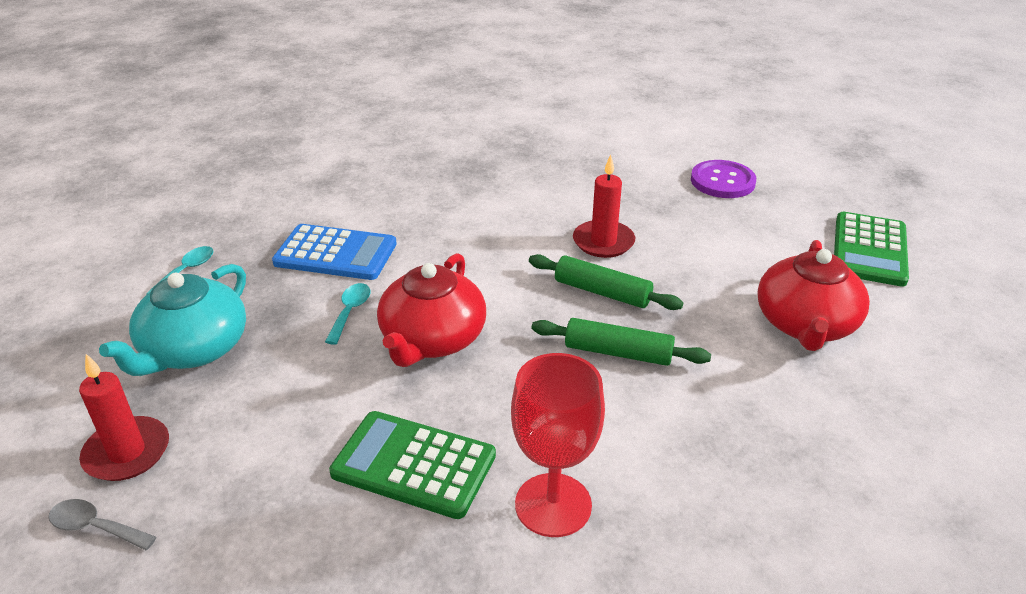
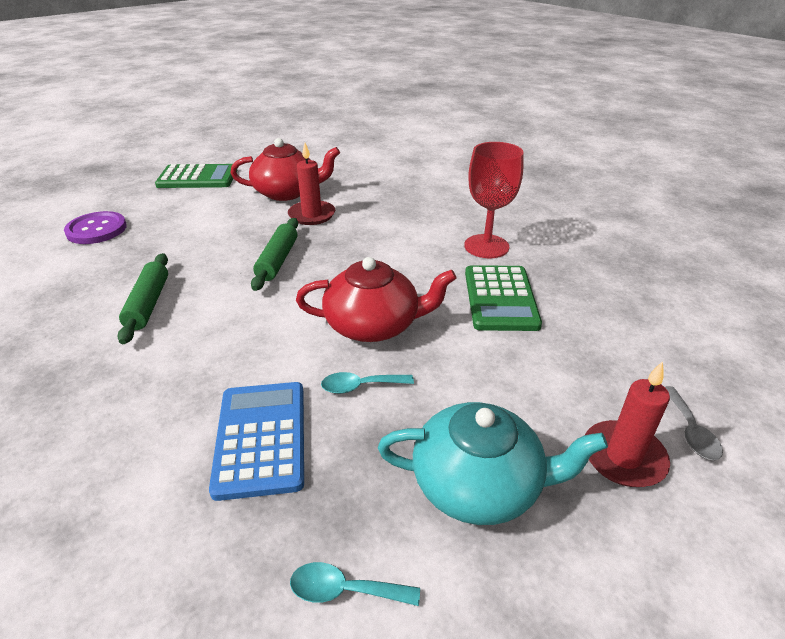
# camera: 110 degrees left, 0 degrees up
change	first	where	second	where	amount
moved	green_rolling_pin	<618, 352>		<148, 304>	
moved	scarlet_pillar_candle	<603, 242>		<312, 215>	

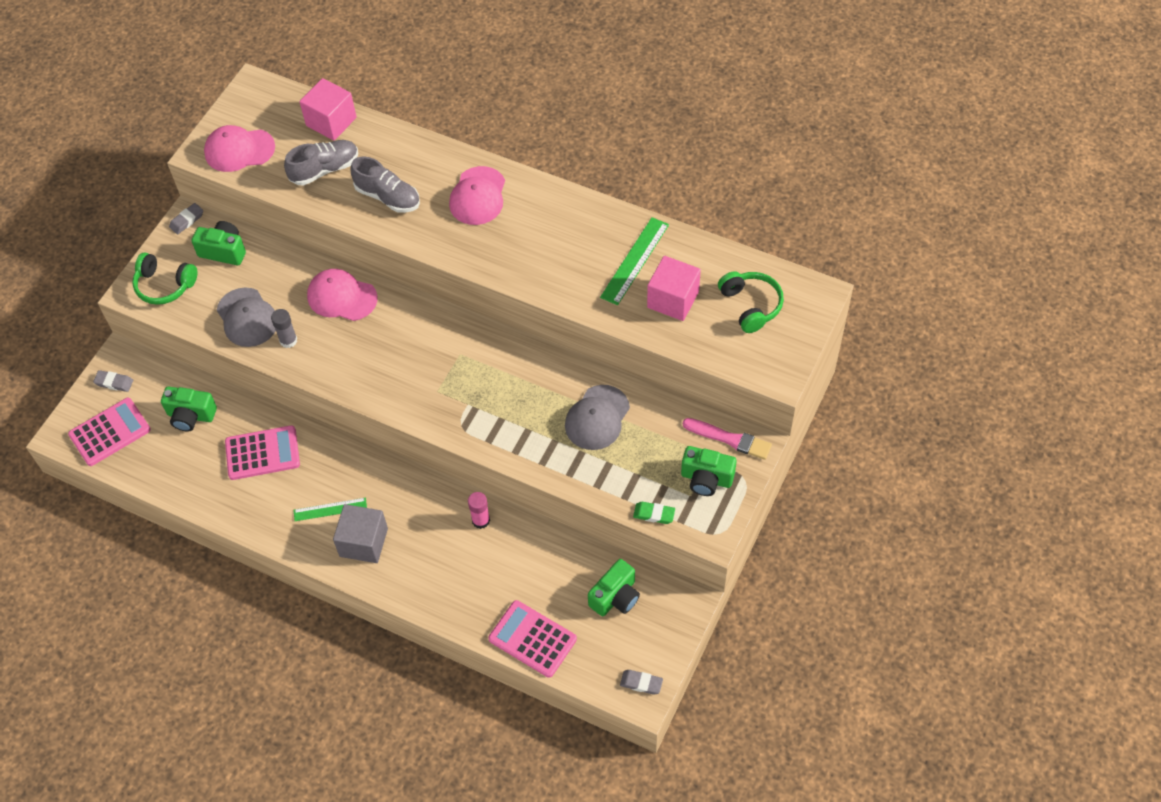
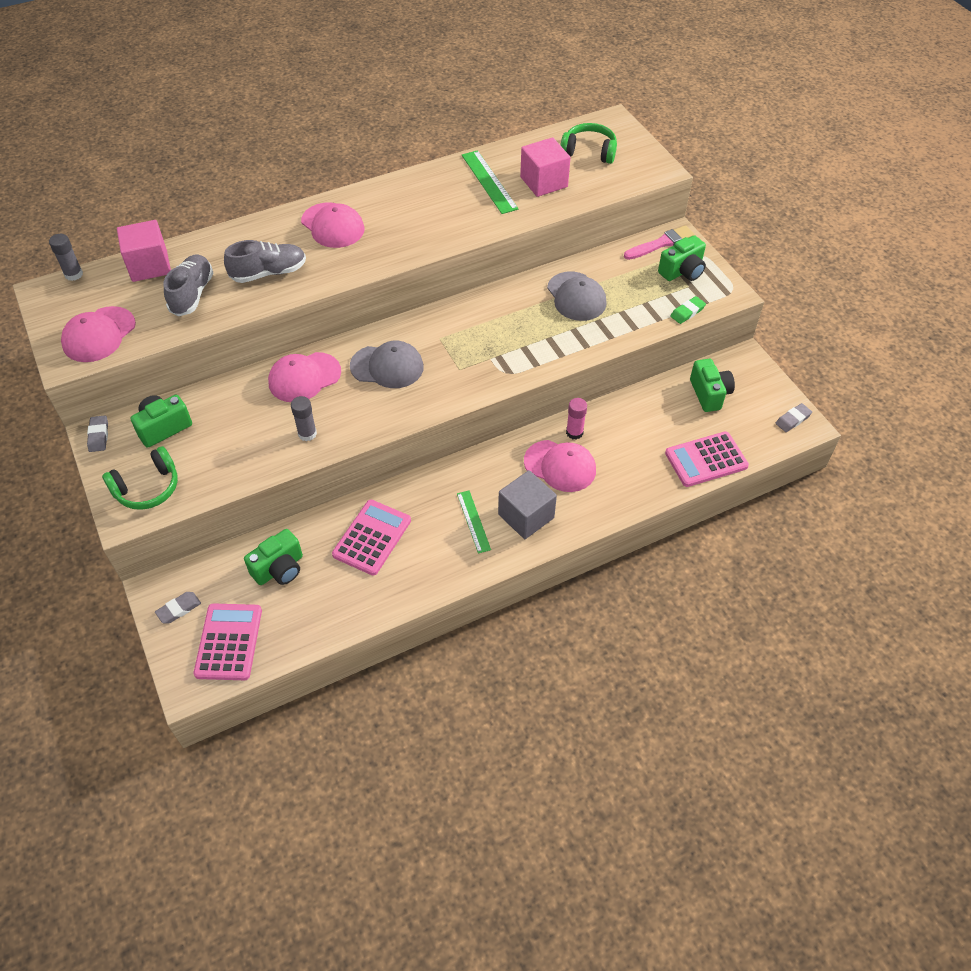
# camera: 55 degrees left, 5 degrees down
change	first	where	second	where	amount
added			ash-grey_glue_stick	<74, 274>	
added			rosy_baseball_cap	<560, 466>	
moved	ash-grey_baseball_cap	<247, 317>		<387, 366>	
turned	green_straightedge	<330, 509>		<473, 521>	45 degrees counterclockwise

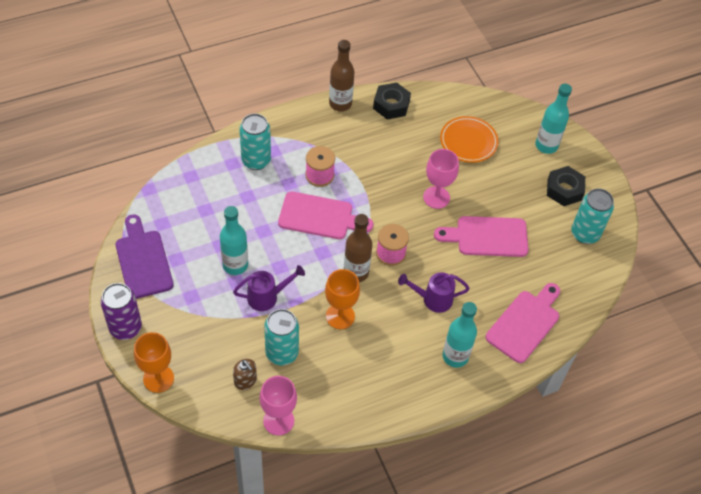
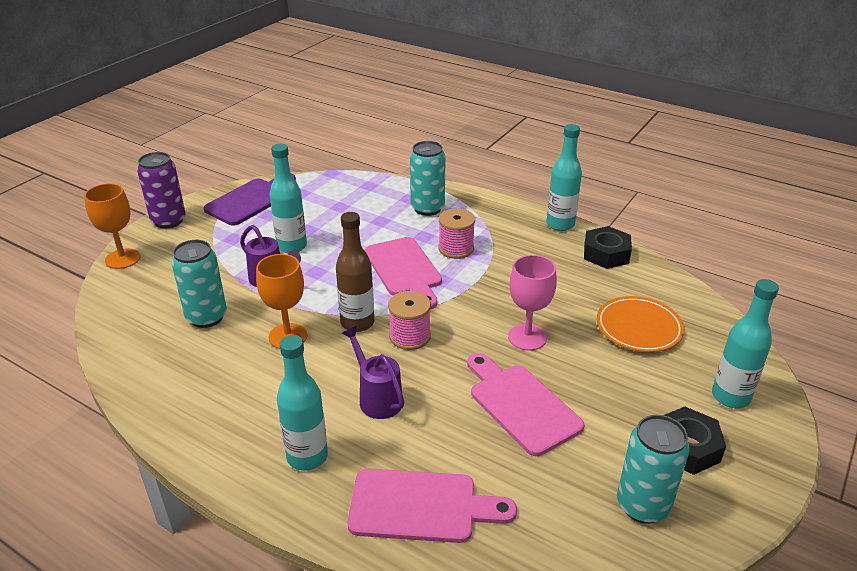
# camera: 60 degrees right, 20 degrees down
change	first	where	second	where	amount
removed	russet_soap_dispenser	<245, 381>			
removed	rosy_wine_glass	<278, 421>			
recoloured	russet_flask	<340, 104>	teal_flask	<560, 224>	

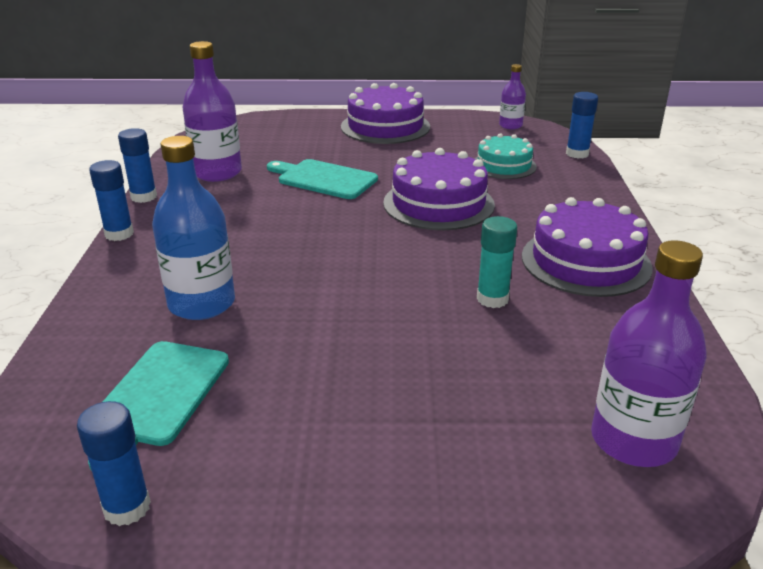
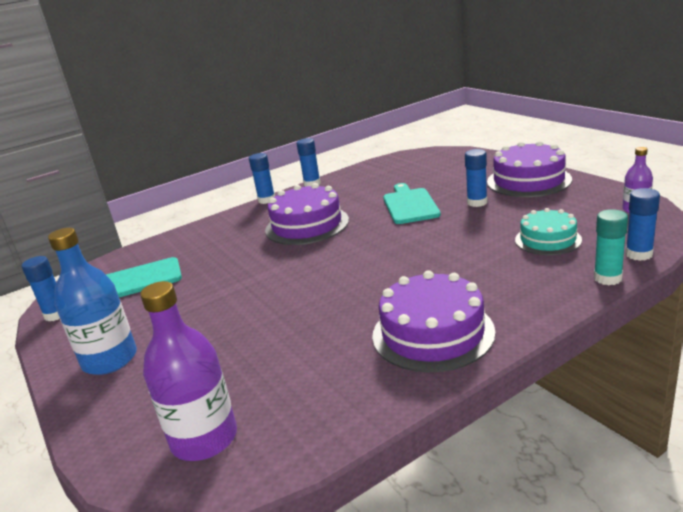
# camera: 60 degrees right, 5 degrees down
change	first	where	second	where	amount
removed	violet_flask	<217, 173>			
added			cobalt_glue_stick	<477, 202>	
moved	cobalt_flask	<201, 304>		<110, 360>	
moved	violet_layer_cake	<438, 203>		<307, 225>	
moved	teal_glue_stick	<492, 299>		<607, 278>	

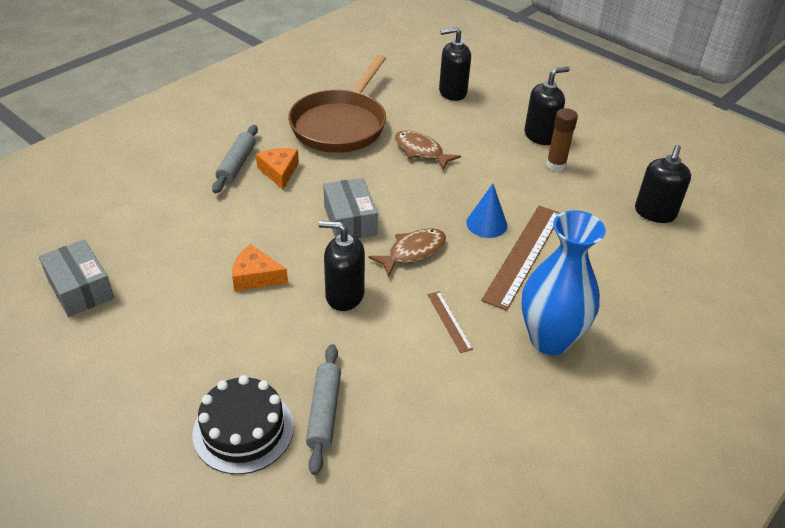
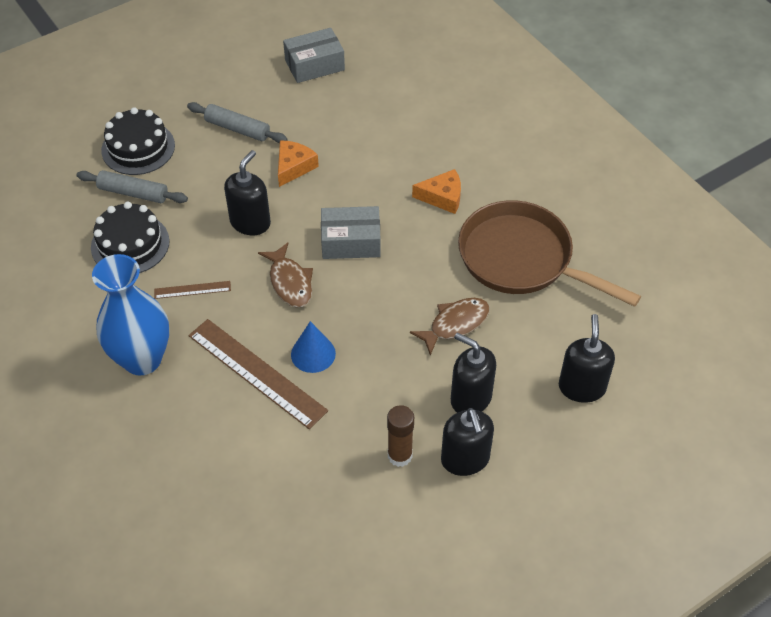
# camera: 105 degrees right, 10 degrees up
change	first	where	second	where	amount
added			jet-black_layer_cake	<130, 244>	
moved	ash-grey_rolling_pin	<236, 164>		<237, 129>	
moved	jet-black_soap_dispenser	<655, 213>		<470, 398>	

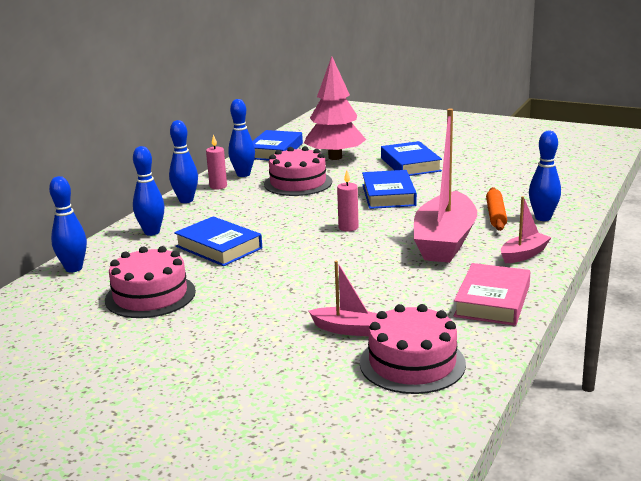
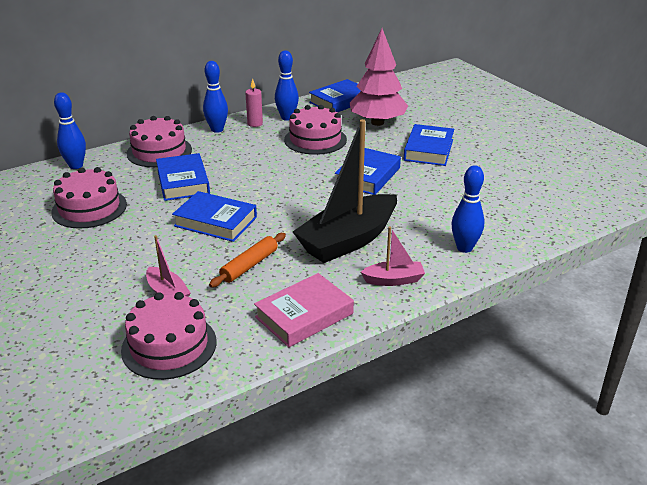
# camera: 30 degrees right, 10 degrees up
change	first	where	second	where	amount
removed	rosy_pillar_candle	<348, 227>			
added			cobalt_book	<215, 221>	
moved	bright_orange_rolling_pin	<496, 215>		<249, 265>	
replaced	cobalt_bowling_pin	<152, 232>	rosy_layer_cake	<159, 151>	
recoloured	rosy_boat	<444, 241>	jet-black_boat	<348, 240>	

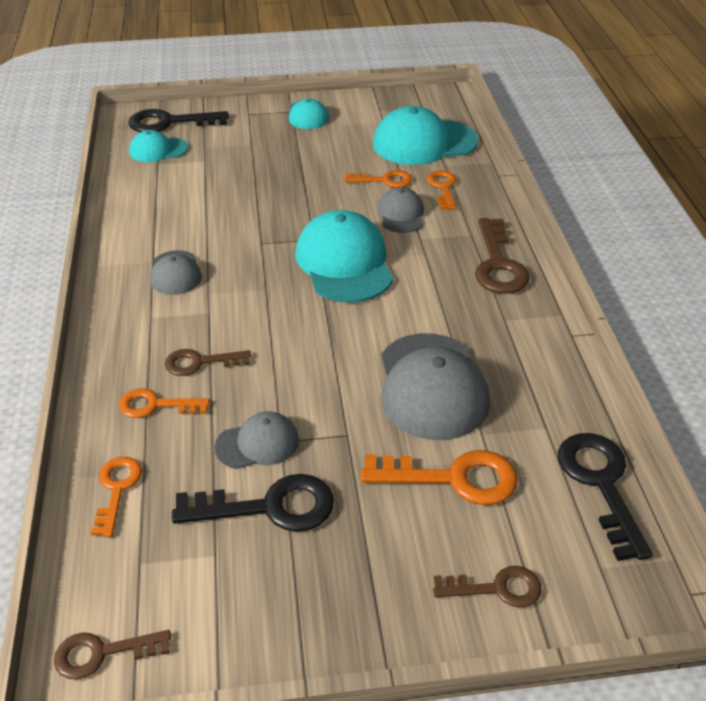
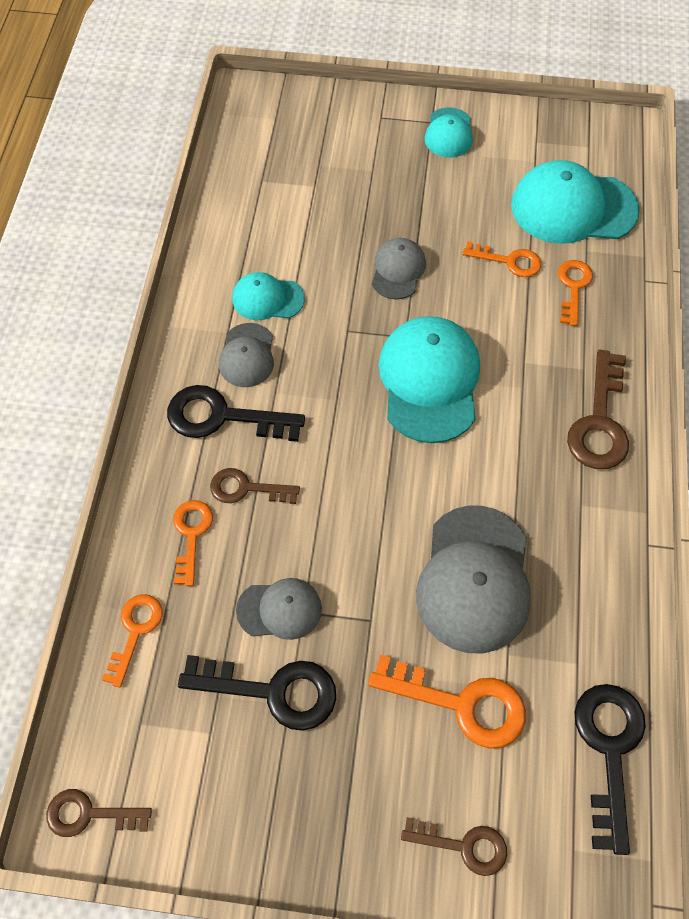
# camera: 15 degrees right, 20 degrees up
change	first	where	second	where	amount
moved	jet-black_key	<169, 123>		<222, 417>	
moved	teal_baseball_cap	<158, 150>		<267, 299>	
moved	ash-grey_baseball_cap	<401, 214>		<398, 270>	
turned	bright_orange_key	<155, 405>		<191, 535>	75 degrees clockwise

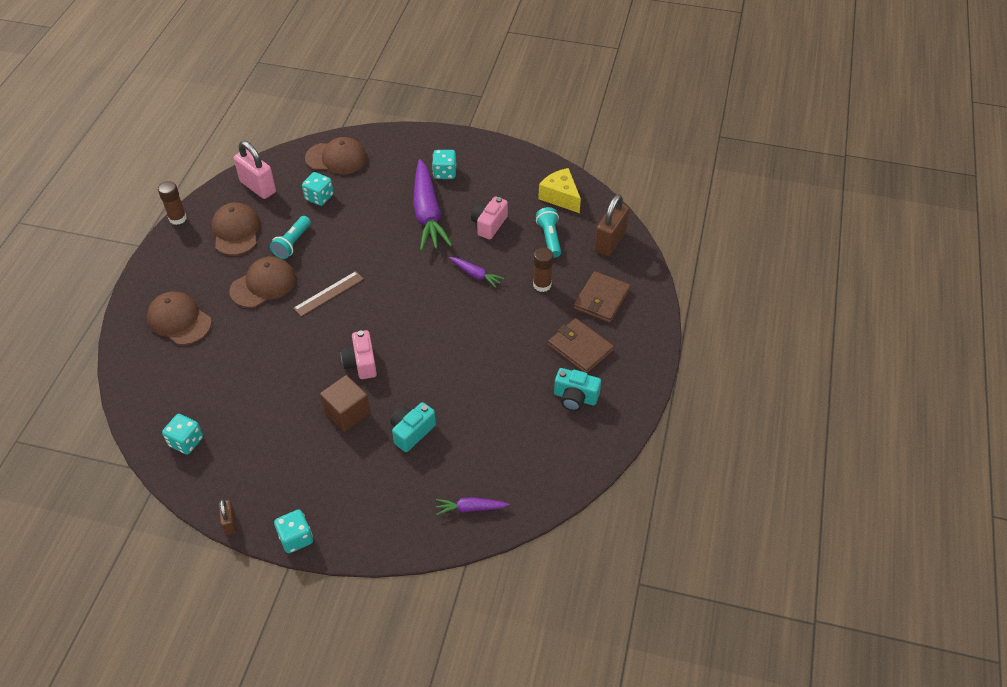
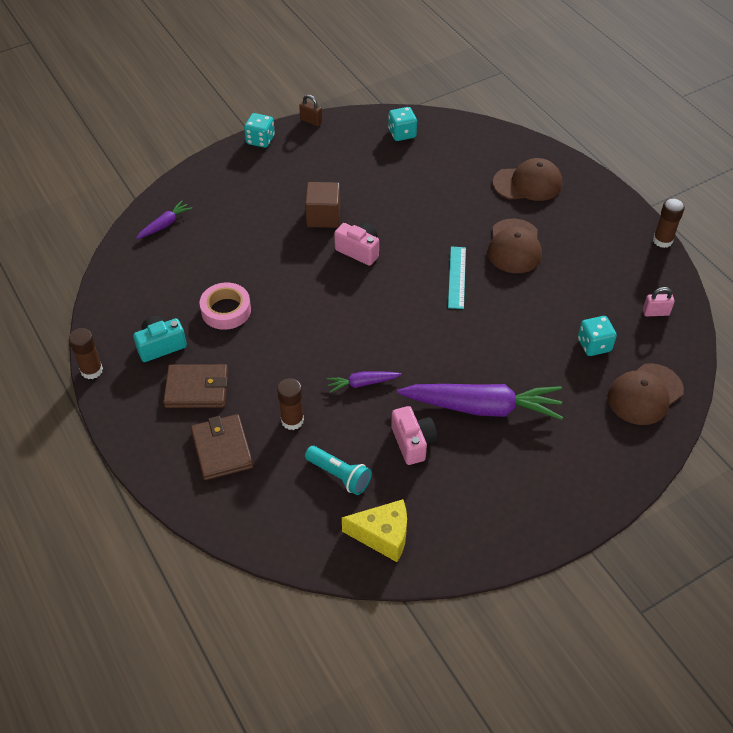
# camera: 135 degrees right, 0 degrees up
change	first	where	second	where	amount
removed	russet_baseball_cap	<236, 231>			
removed	teal_flashlight	<292, 243>			
removed	teal_camera	<411, 432>			
removed	teal_dice	<445, 173>			
removed	russet_padlock	<610, 242>			
added			russet_glue_stick	<91, 370>	
added			rosy_roll_of_tape	<226, 310>	
recoloured	russet_straightedge	<328, 293>	teal_straightedge	<457, 277>	
turned	violet_root_vegetable	<427, 213>		<482, 407>	150 degrees clockwise
resized	rosy_padlock	<258, 187>		<655, 312>	x0.52

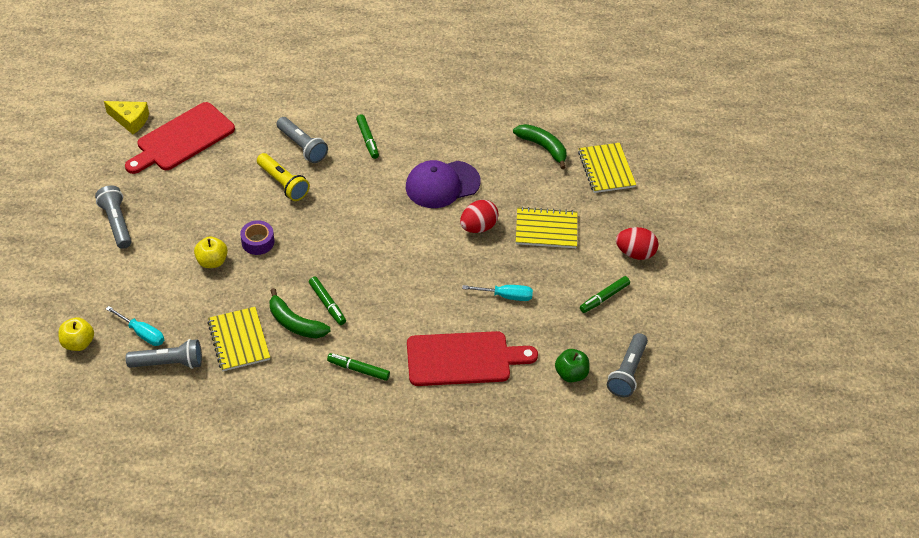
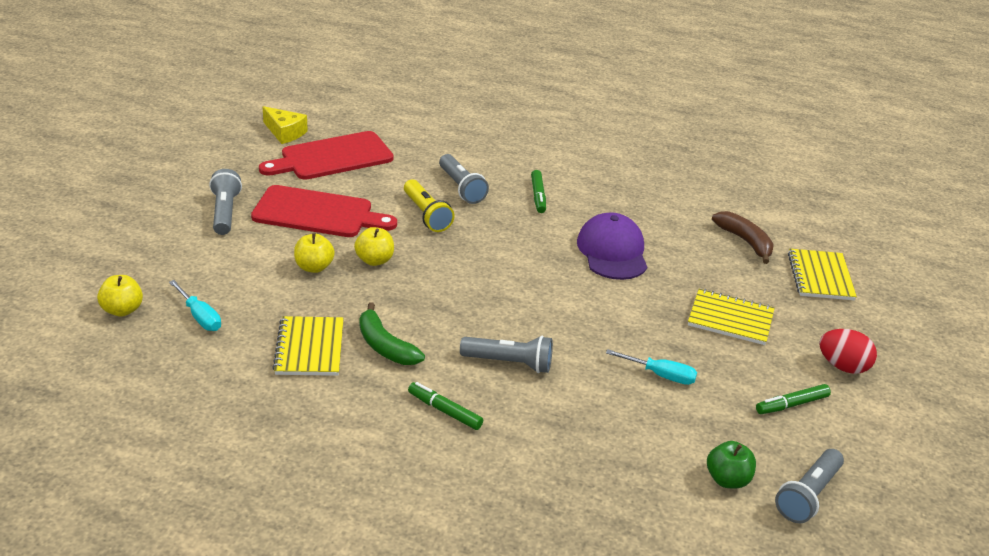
# camera: 15 degrees right, 15 degrees down
change	first	where	second	where	amount
removed	green_marker	<327, 304>			
removed	scarlet_egg	<478, 227>			
moved	ash-grey_flashlight	<168, 363>		<509, 363>	
moved	scarlet_chopping_board	<463, 359>		<318, 213>	
replaced	violet_roll_of_tape	<258, 242>	golden_apple	<374, 260>	
recoloured	green_banana_fruit	<543, 147>	russet_banana_fruit	<745, 241>	
turned	violet_baseball_cap	<442, 184>		<612, 251>	90 degrees clockwise

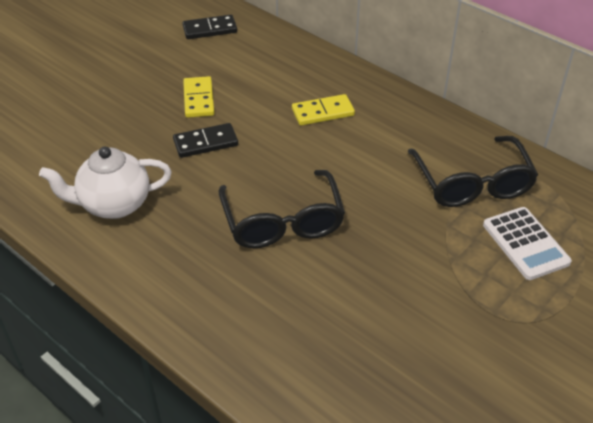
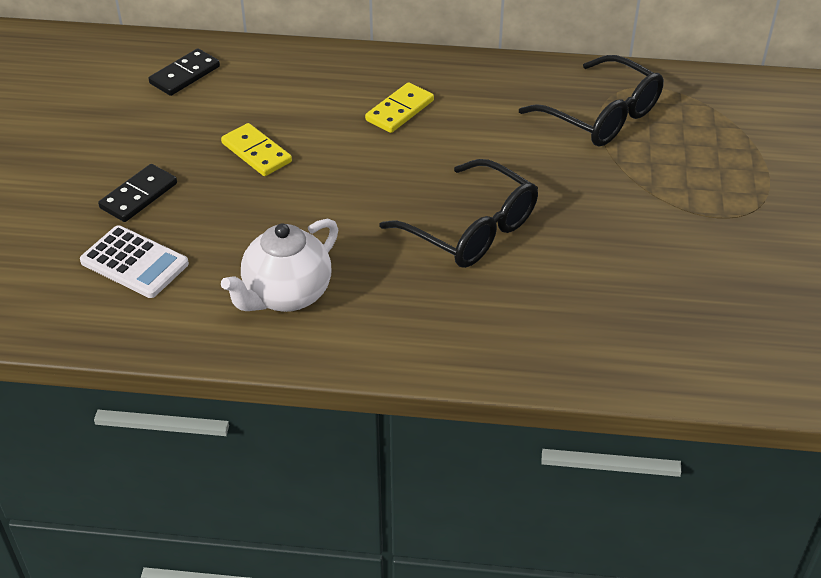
# camera: 35 degrees left, 0 degrees up
change	first	where	second	where	amount
moved	jet-black_domino_tile	<205, 143>		<139, 196>	
moved	snow-white_pocket_calculator	<525, 244>		<134, 263>	

